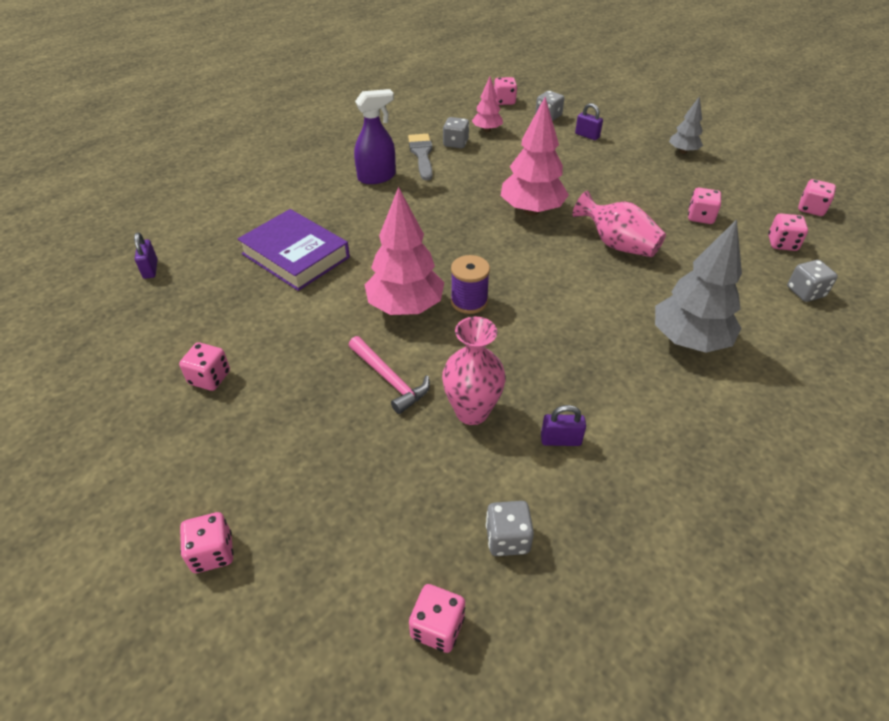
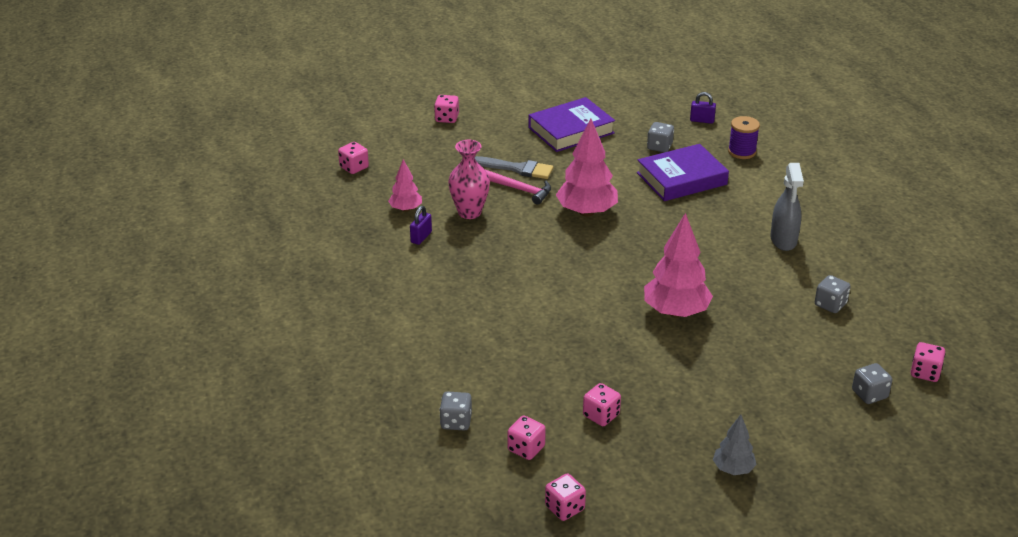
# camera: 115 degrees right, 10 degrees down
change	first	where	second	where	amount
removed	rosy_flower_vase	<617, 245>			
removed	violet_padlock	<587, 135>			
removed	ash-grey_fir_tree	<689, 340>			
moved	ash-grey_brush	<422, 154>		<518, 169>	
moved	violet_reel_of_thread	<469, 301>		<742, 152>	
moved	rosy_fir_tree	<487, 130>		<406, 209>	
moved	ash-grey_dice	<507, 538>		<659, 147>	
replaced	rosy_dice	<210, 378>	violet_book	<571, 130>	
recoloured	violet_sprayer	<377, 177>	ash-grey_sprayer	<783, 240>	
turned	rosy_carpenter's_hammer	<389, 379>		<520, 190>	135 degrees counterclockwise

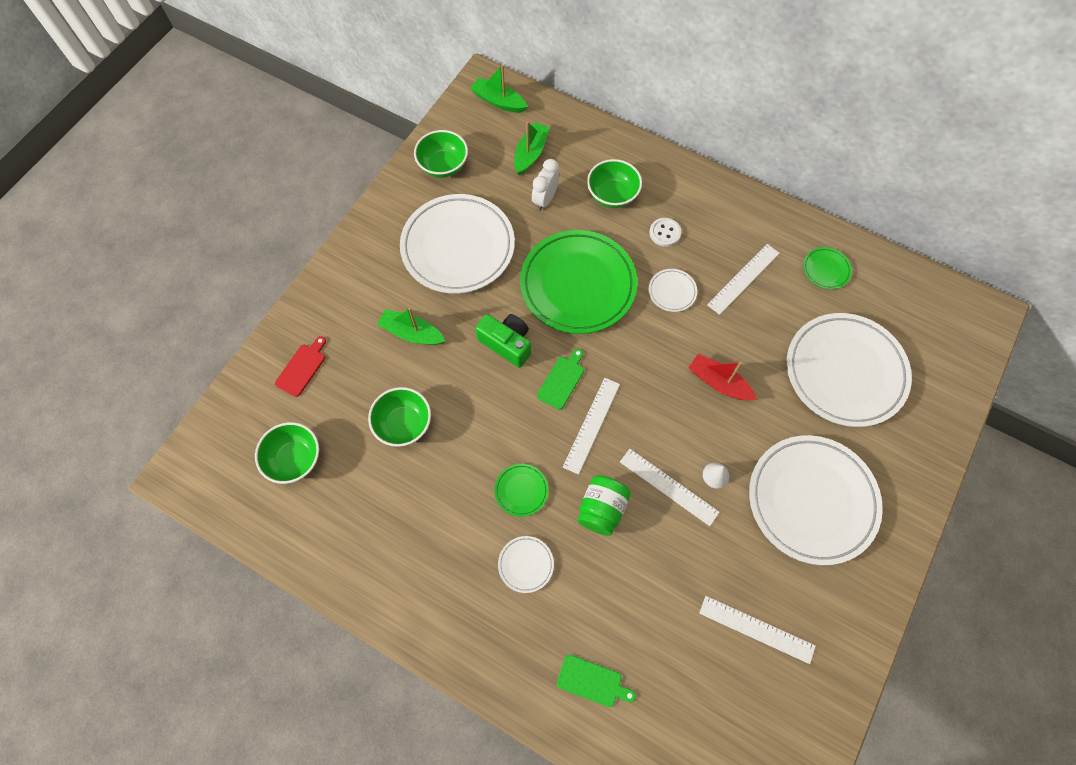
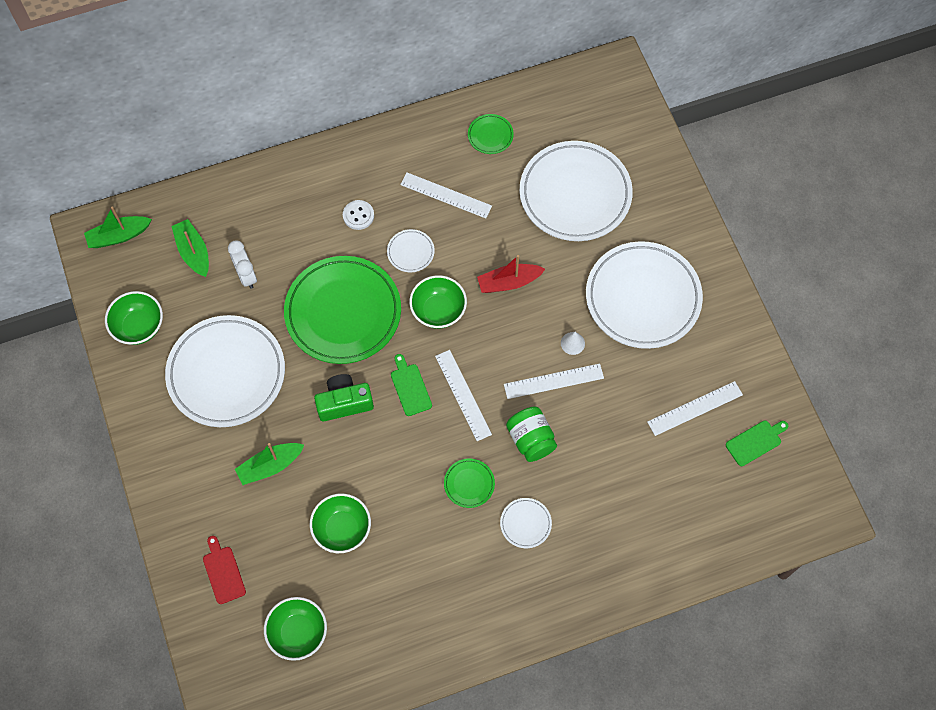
# camera: 50 degrees left, 0 degrees up
change	first	where	second	where	amount
moved	green_chopping_board	<592, 681>		<755, 442>	
moved	green_serving_bowl	<612, 195>		<438, 310>	
turned	snow-white_straightedge	<743, 278>		<446, 195>	60 degrees counterclockwise

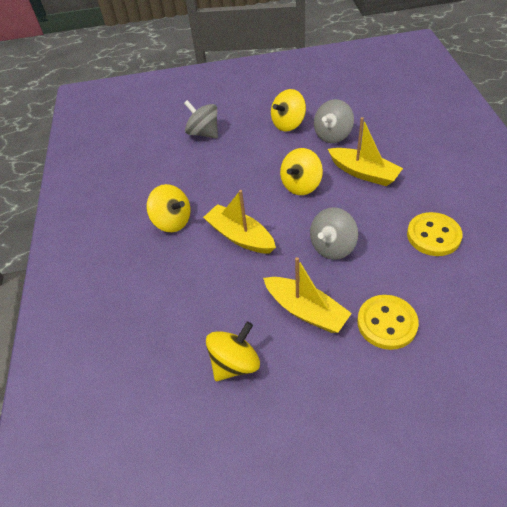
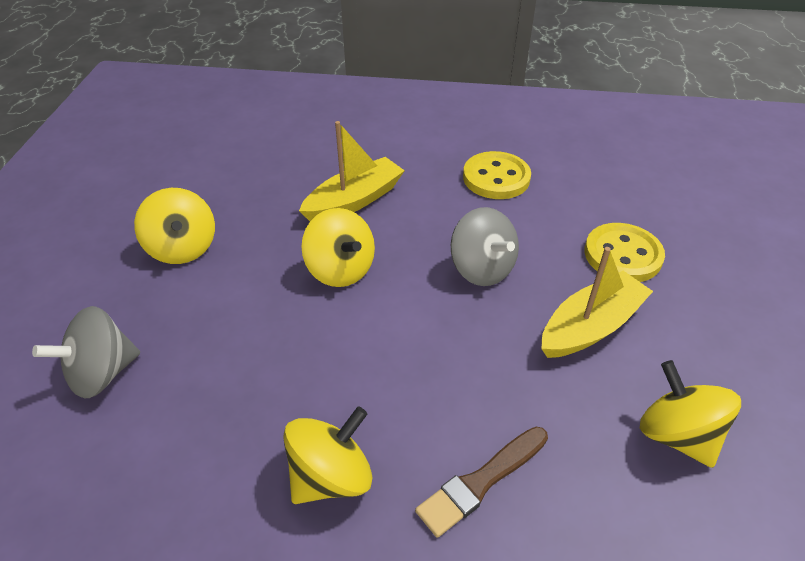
# camera: 80 degrees left, 5 degrees down
change	first	where	second	where	amount
removed	golden_boat	<240, 236>			
removed	ash-grey_toy_top	<332, 135>			
added			russet_brush	<481, 482>	

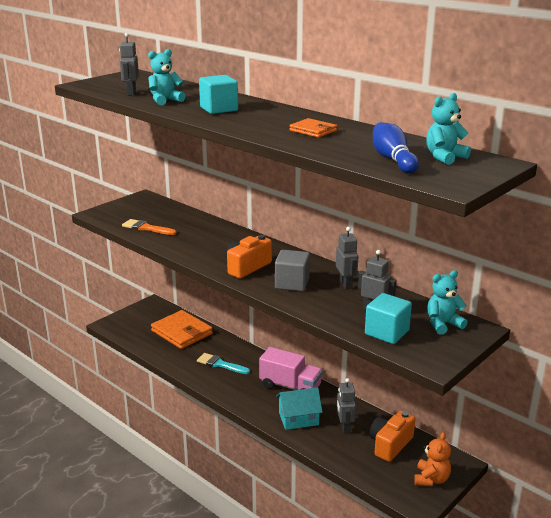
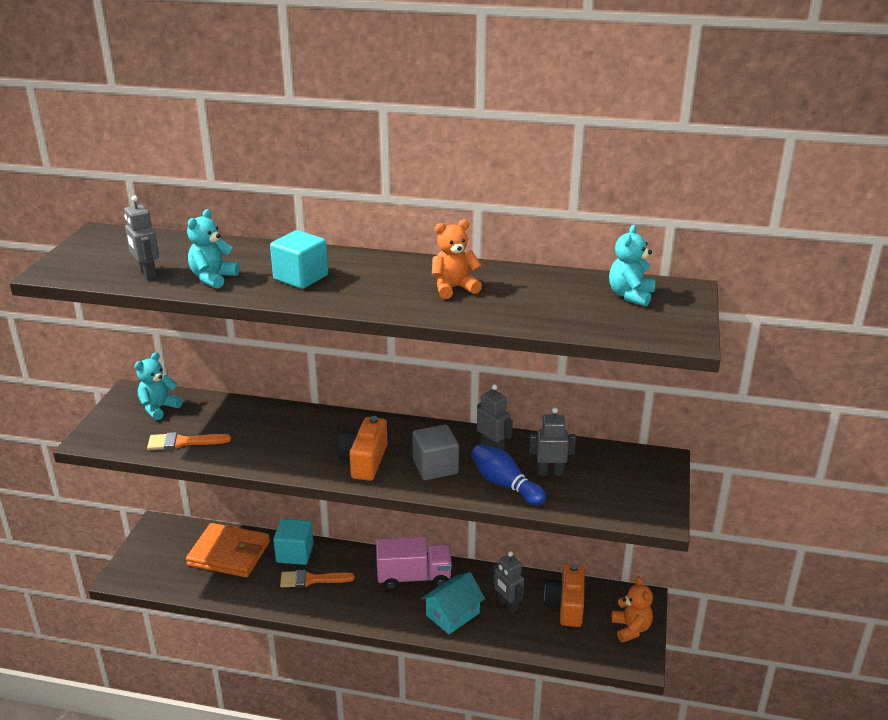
# camera: 30 degrees left, 5 degrees up
change	first	where	second	where	amount
moved	teal_block	<387, 332>		<295, 553>	
moved	cobalt_bowling_pin	<393, 159>		<505, 484>	
moved	teal_teddy	<443, 324>		<159, 408>	
replaced	bright_orange_wallet	<313, 131>	bright_orange_teddy	<454, 288>	
recoloured	teal_brush	<220, 364>	bright_orange_brush	<311, 580>	

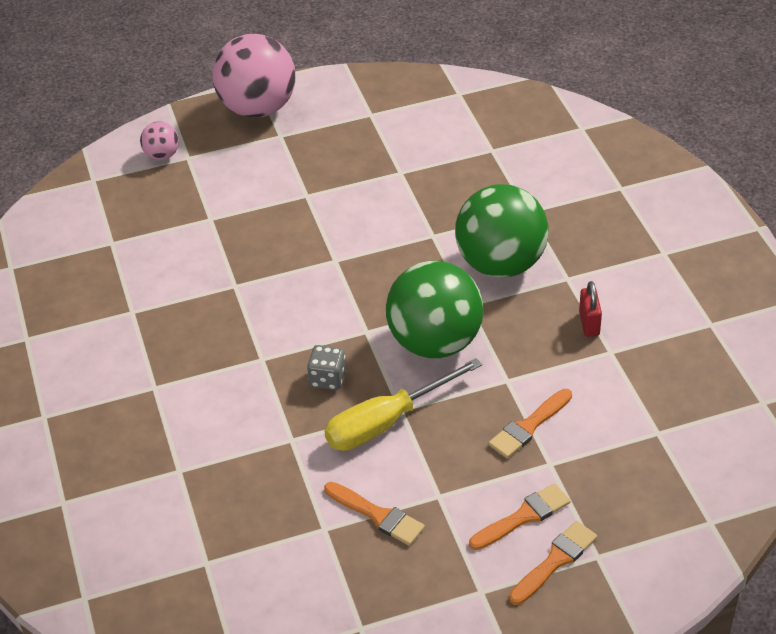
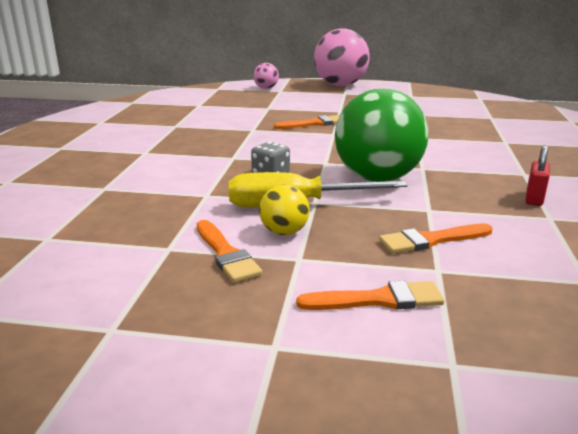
# camera: 25 degrees right, 20 degrees down
change	first	where	second	where	amount
removed	green_sphere	<501, 264>			
added			golden_sphere	<284, 232>	
moved	bright_orange_brush	<555, 561>		<314, 124>	

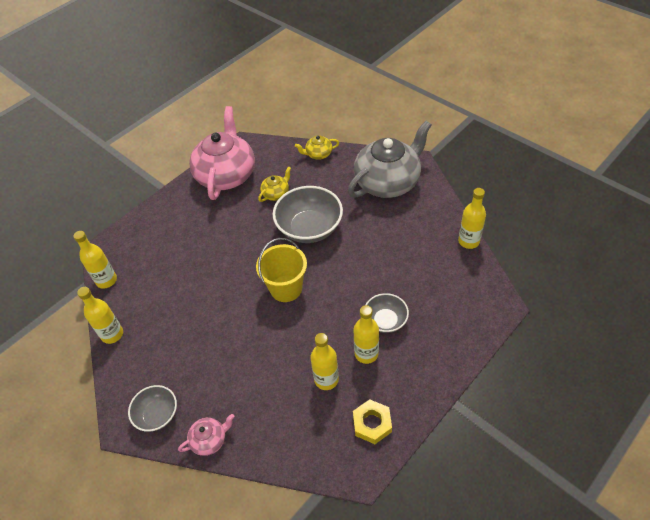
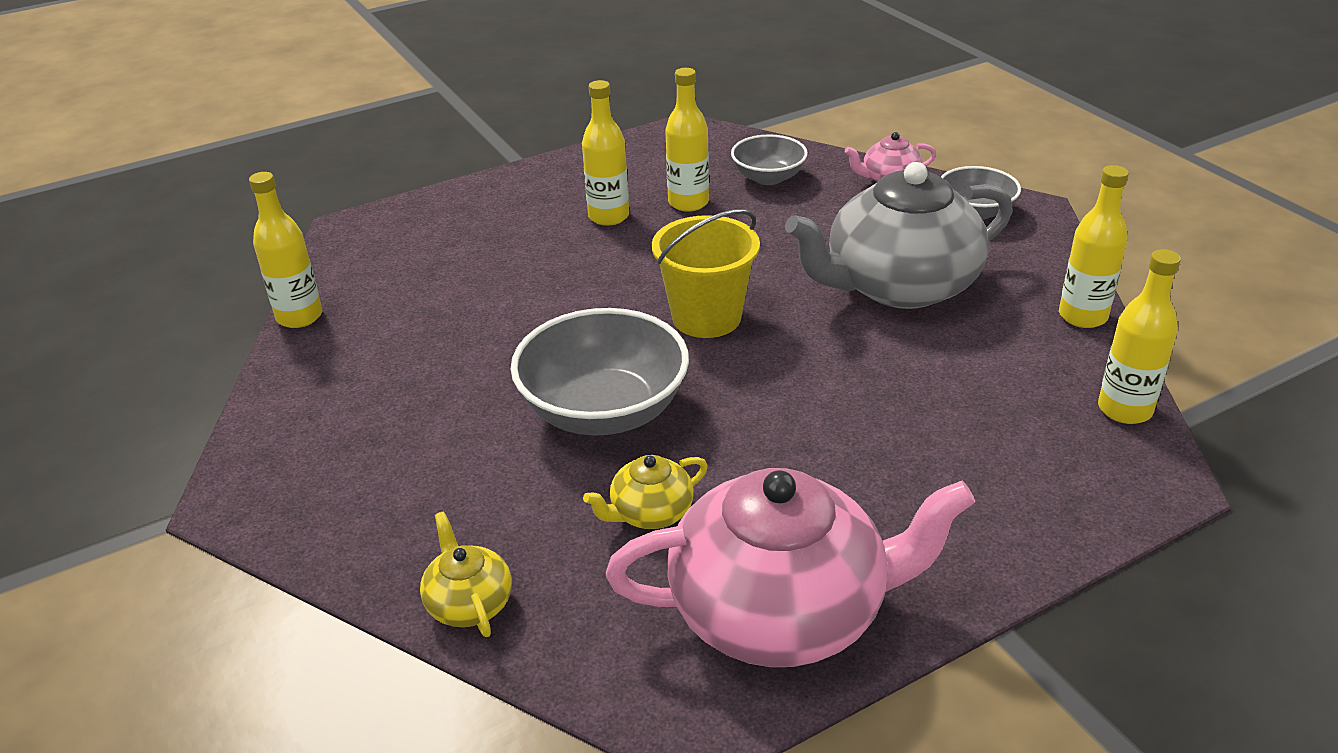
# camera: 165 degrees left, 15 degrees down
change	first	where	second	where	amount
removed	golden_hexagon_nut	<372, 423>			
moved	ash-grey_teapot	<388, 182>		<899, 286>	
moved	ash-grey_serving_bowl	<385, 320>		<768, 177>	
turned	rosy_teapot	<226, 175>		<782, 611>	120 degrees counterclockwise
turned	golden_teapot	<318, 154>		<469, 603>	120 degrees counterclockwise

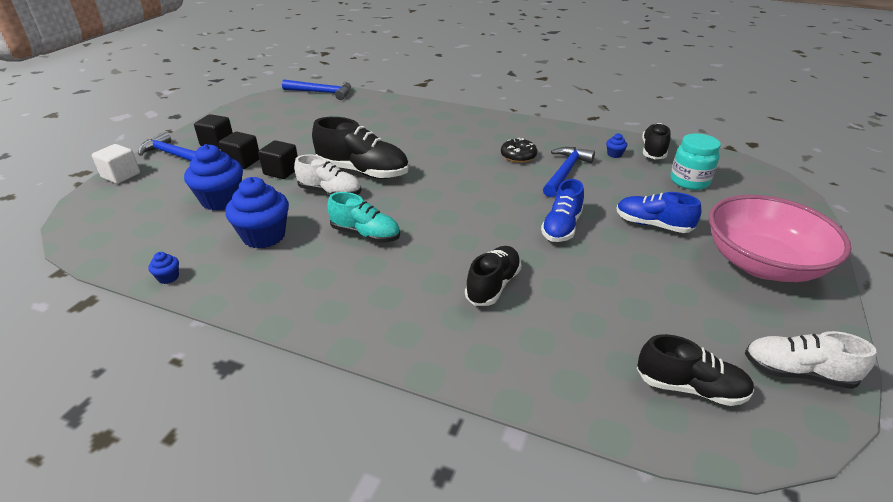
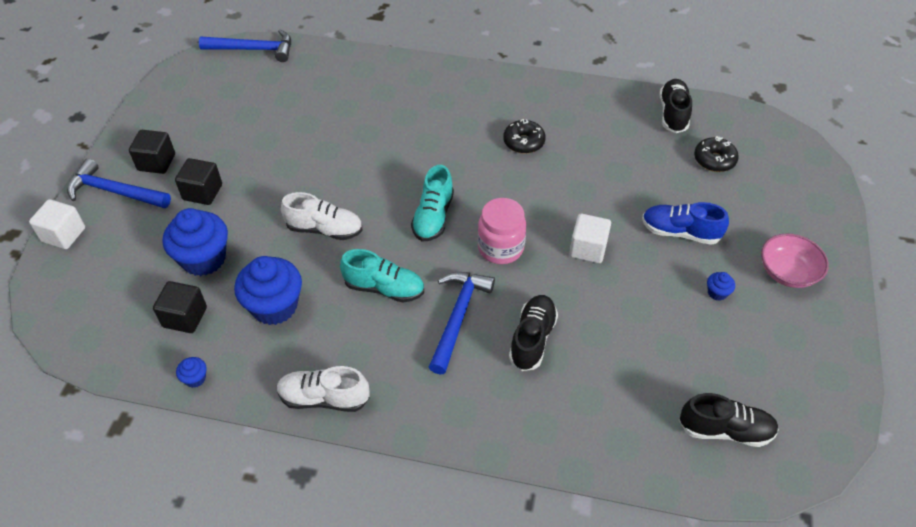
# camera: 10 degrees left, 15 degrees up
change	first	where	second	where	amount
removed	jet-black_shoe	<362, 172>			
added			teal_shoe	<433, 217>	
added			rosy_jar	<500, 248>	
moved	jet-black_block	<281, 171>		<185, 317>	
moved	cobalt_carpenter's_hammer	<565, 172>		<458, 317>	
moved	cobalt_muffin	<614, 154>		<717, 293>	
moved	snow-white_shoe	<797, 372>		<324, 398>	
replaced	cobalt_shoe	<561, 227>	snow-white_block	<588, 249>	
replaced	teal_jar	<689, 181>	jet-black_donut	<714, 160>	
resized	rosy_serving_bowl	<762, 264>		<787, 272>	x0.53

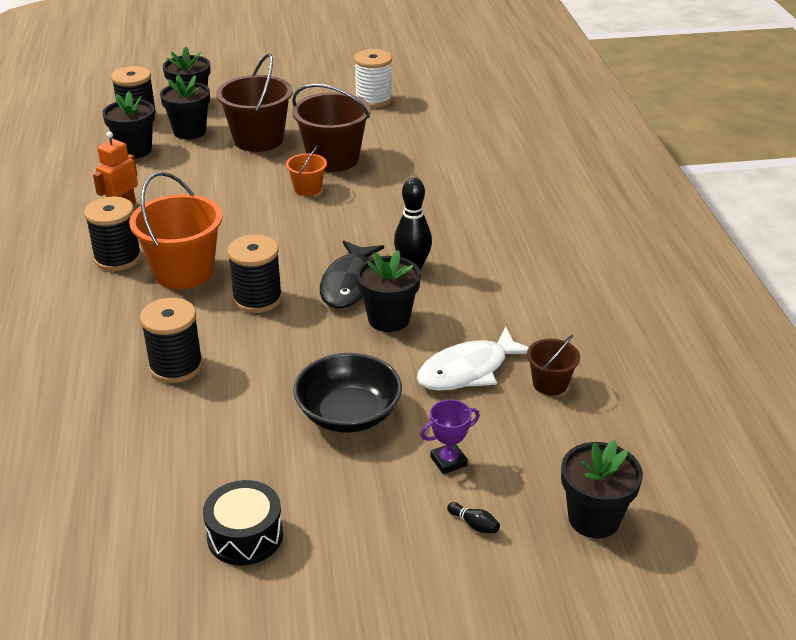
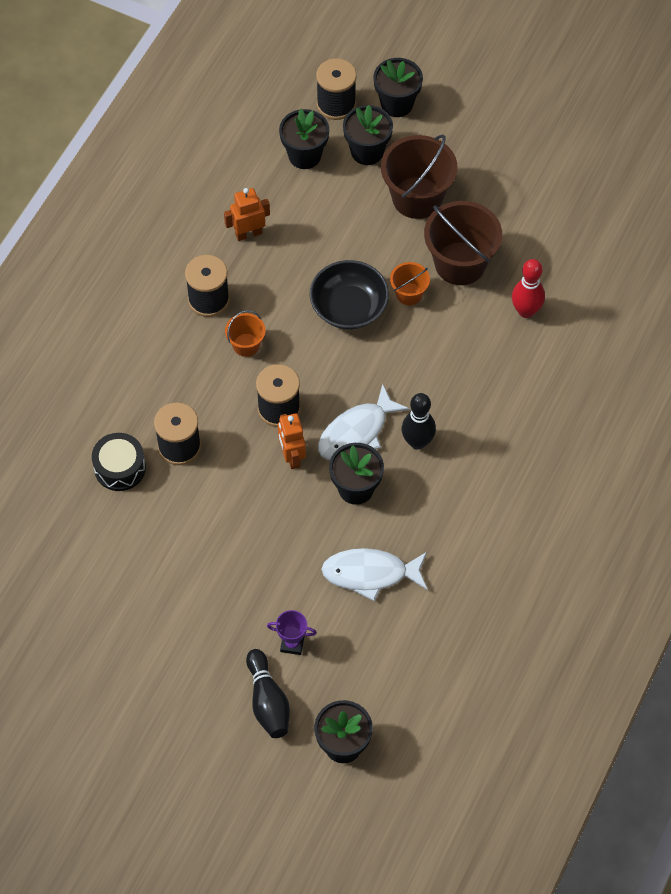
# camera: 35 degrees right, 25 degrees up
change	first	where	second	where	amount
removed	snow-white_reel_of_thread	<373, 100>			
removed	russet_sand_bucket	<550, 384>			
added			bright_orange_toy_robot	<292, 456>	
added			scarlet_bowling_pin	<526, 311>	
moved	jet-black_snare_drum	<245, 535>		<120, 468>	
moved	jet-black_serving_bowl	<348, 414>		<349, 307>	
recoloured	jet-black_toy_fish	<350, 283>	snow-white_toy_fish	<357, 432>	
resized	bright_orange_sand_bucket	<183, 272>		<246, 345>	x0.51
resized	jet-black_bowling_pin	<474, 524>		<268, 701>	x2.26

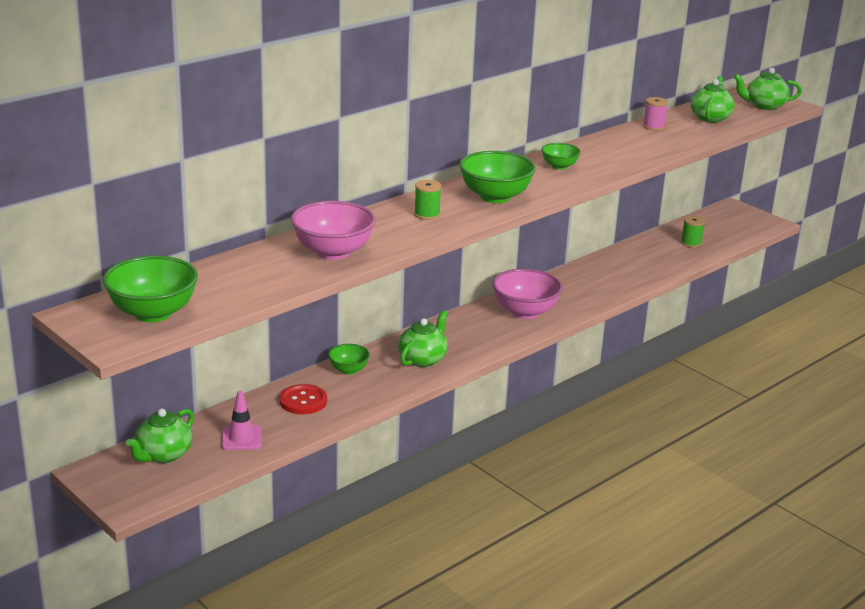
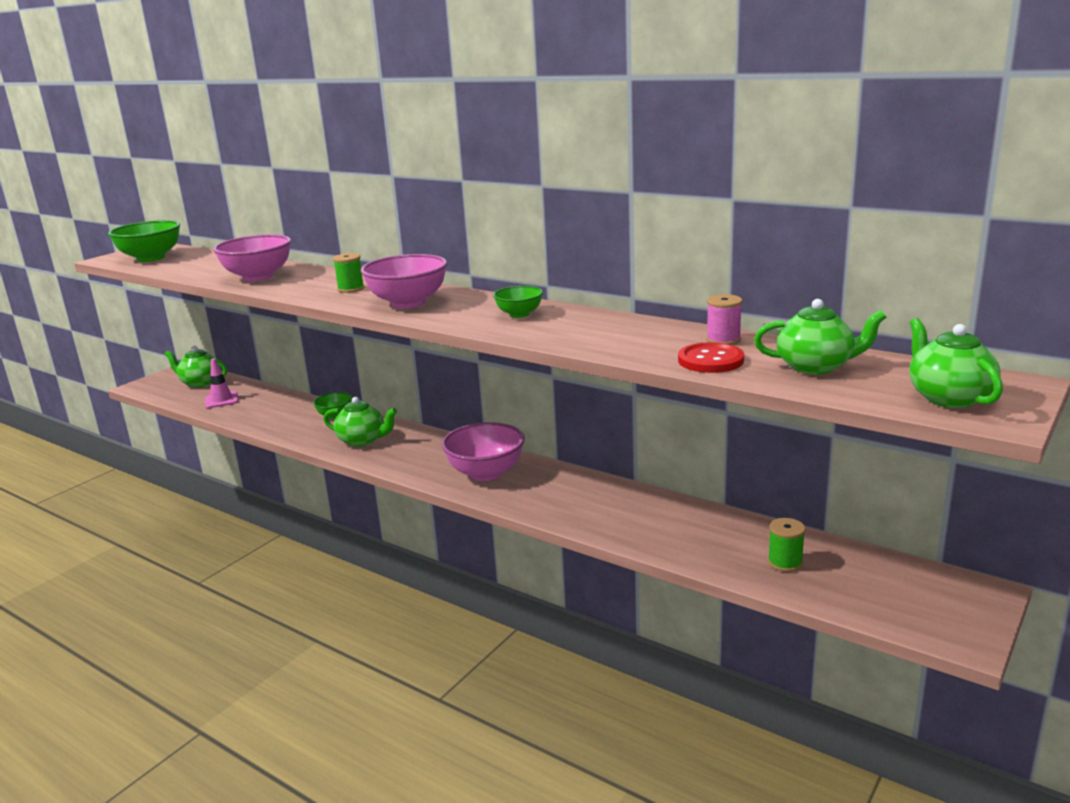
# camera: 80 degrees right, 5 degrees down
change	first	where	second	where	amount
moved	scarlet_button	<303, 401>		<710, 360>	
recoloured	green_serving_bowl	<495, 197>	rosy_serving_bowl	<408, 303>	

